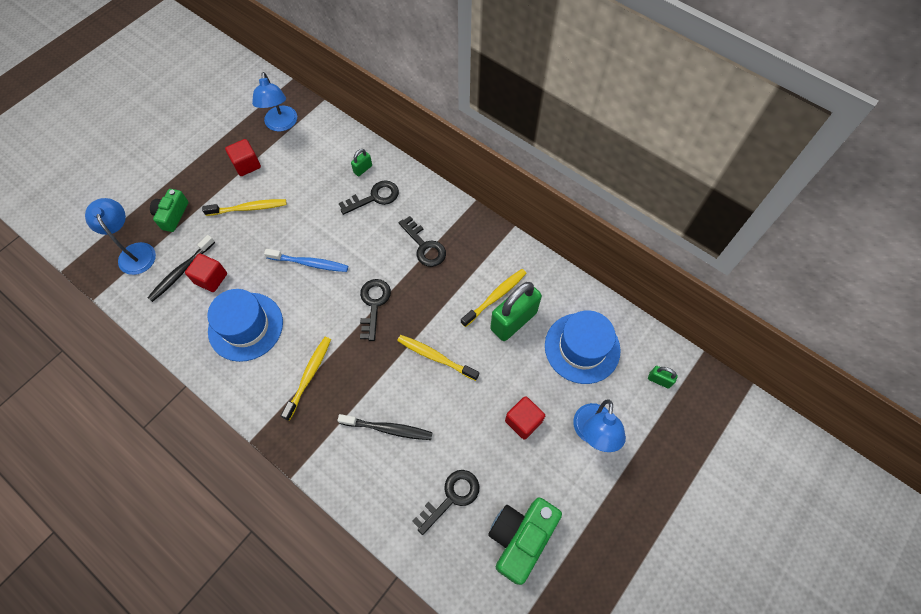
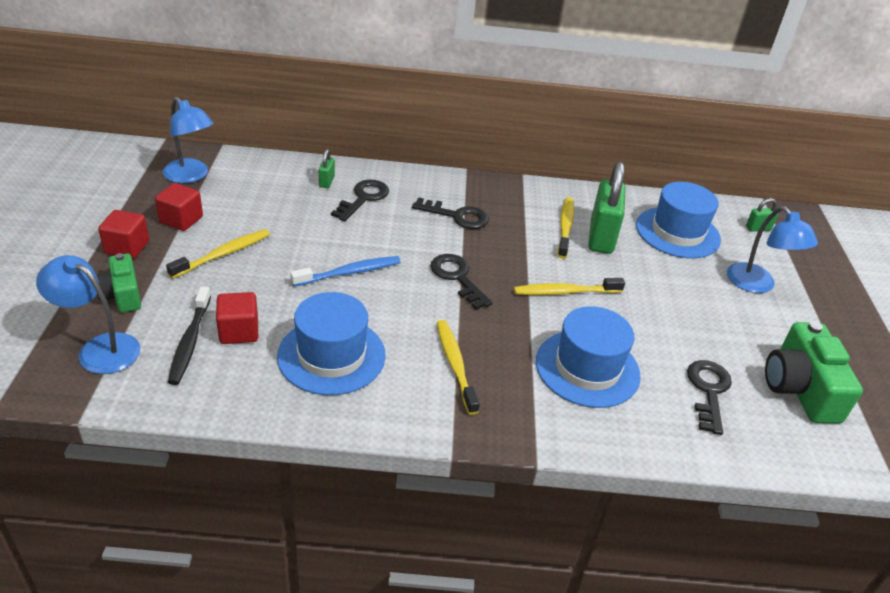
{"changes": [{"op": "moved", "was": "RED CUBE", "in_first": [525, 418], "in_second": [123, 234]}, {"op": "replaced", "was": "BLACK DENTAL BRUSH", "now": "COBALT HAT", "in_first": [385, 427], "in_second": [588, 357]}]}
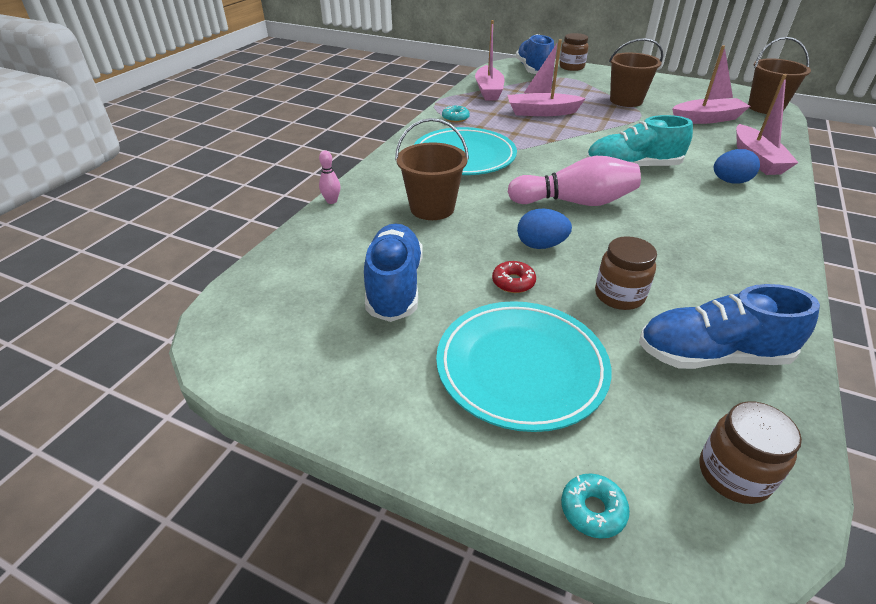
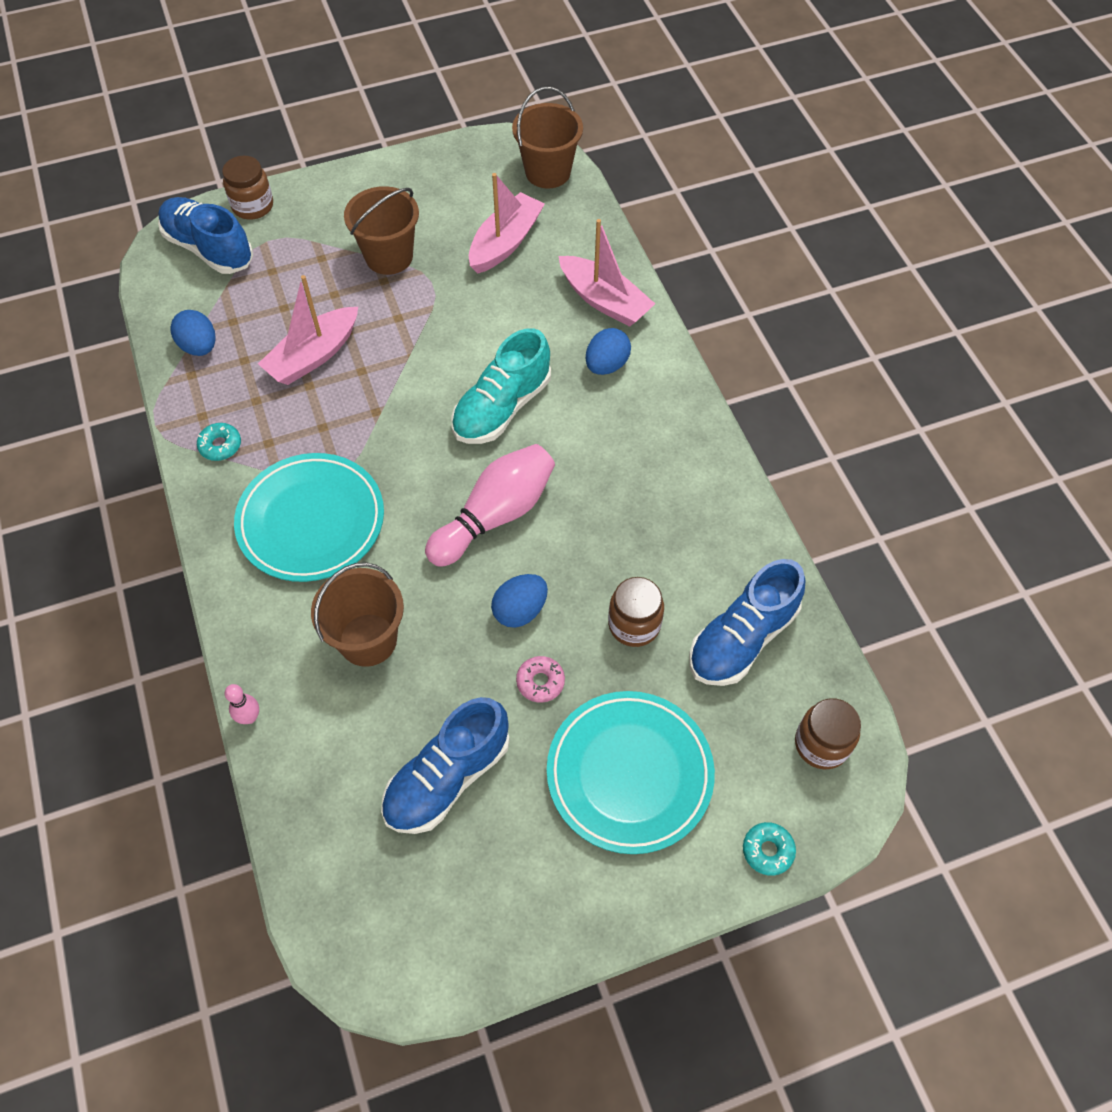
{"changes": [{"op": "replaced", "was": "PINK TOY BOAT", "now": "COBALT EGG SHAPE", "in_first": [490, 60], "in_second": [193, 333]}, {"op": "recoloured", "was": "RED DONUT", "now": "PINK DONUT", "in_first": [514, 277], "in_second": [540, 679]}, {"op": "turned", "was": "COBALT SHOE", "in_first": [393, 272], "in_second": [445, 765], "clockwise": -90}]}
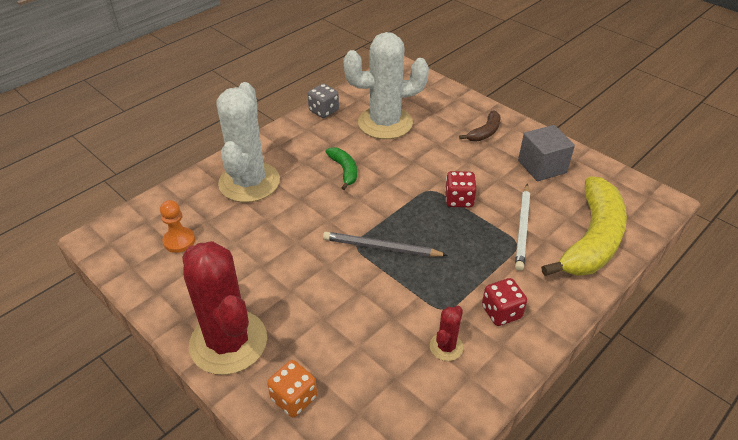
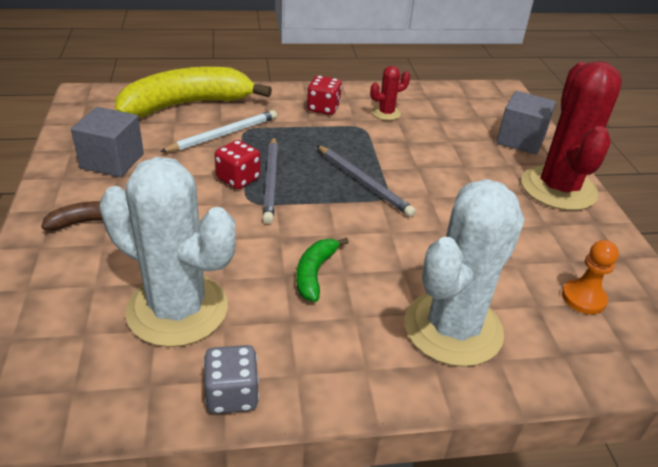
{"changes": [{"op": "added", "now": "ASH-GREY PENCIL", "in_second": [270, 180]}, {"op": "replaced", "was": "ORANGE DIE", "now": "ASH-GREY CUBE", "in_first": [292, 388], "in_second": [526, 123]}]}
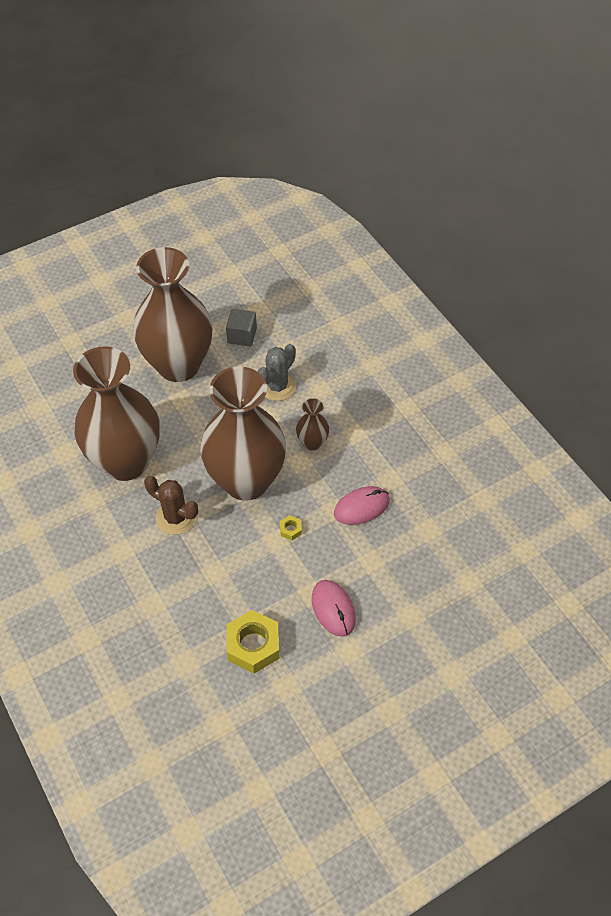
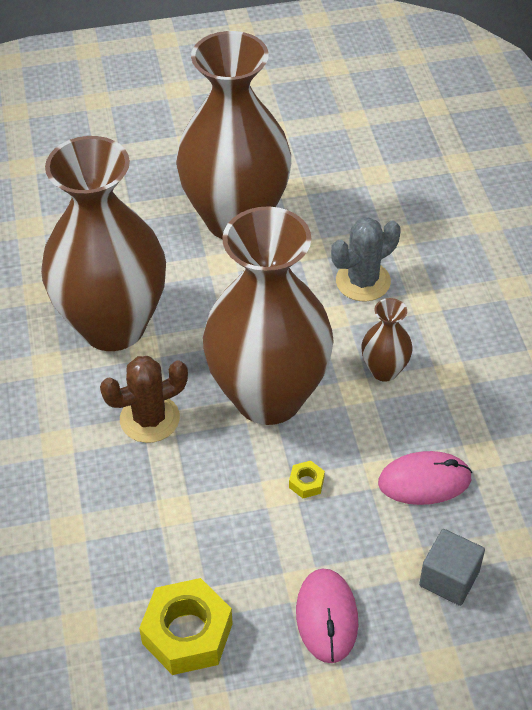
{"changes": [{"op": "moved", "was": "ASH-GREY CUBE", "in_first": [241, 328], "in_second": [452, 567]}, {"op": "turned", "was": "RUSSET SAGUARO CACTUS", "in_first": [171, 505], "in_second": [144, 399], "clockwise": -75}]}
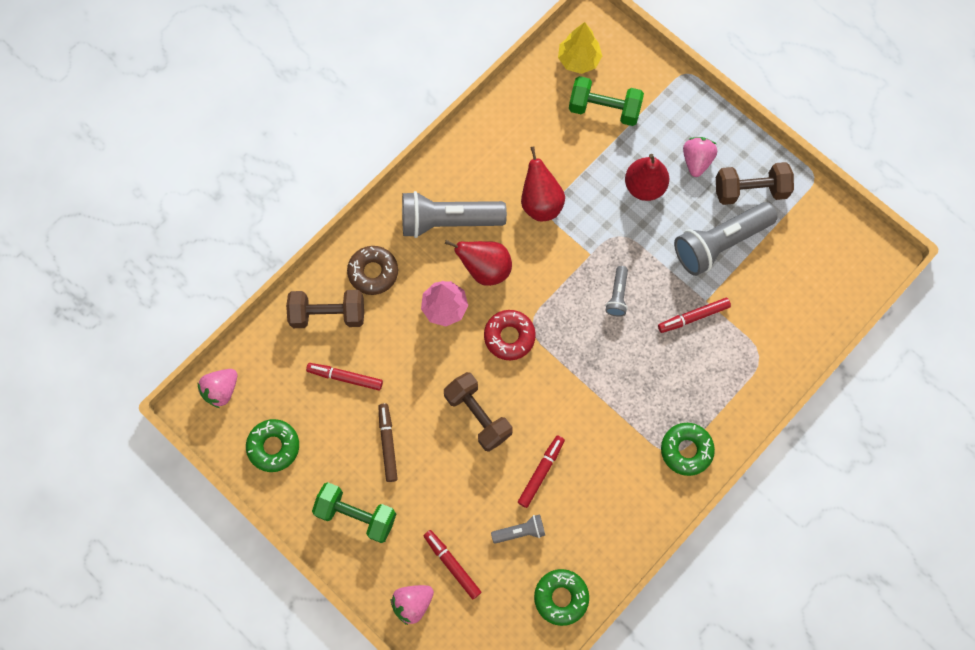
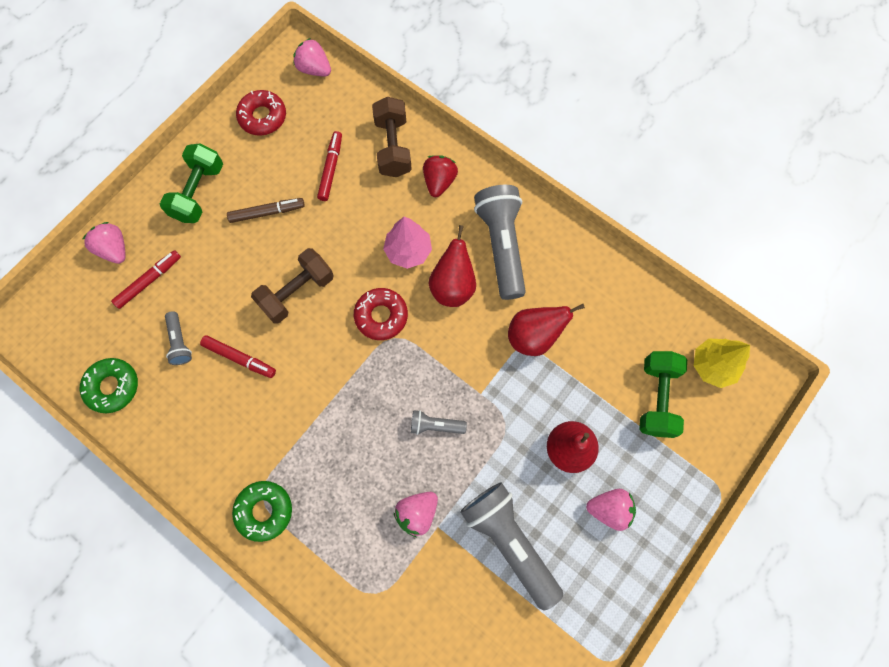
{"changes": [{"op": "removed", "was": "RUSSET FREE WEIGHT", "in_first": [755, 183]}, {"op": "replaced", "was": "RUSSET DONUT", "now": "RED STRAWBERRY", "in_first": [372, 270], "in_second": [440, 176]}, {"op": "replaced", "was": "RED MARKER PEN", "now": "PINK STRAWBERRY", "in_first": [694, 315], "in_second": [416, 514]}, {"op": "recoloured", "was": "LEAF-GREEN DONUT", "now": "RED DONUT", "in_first": [272, 445], "in_second": [261, 113]}]}
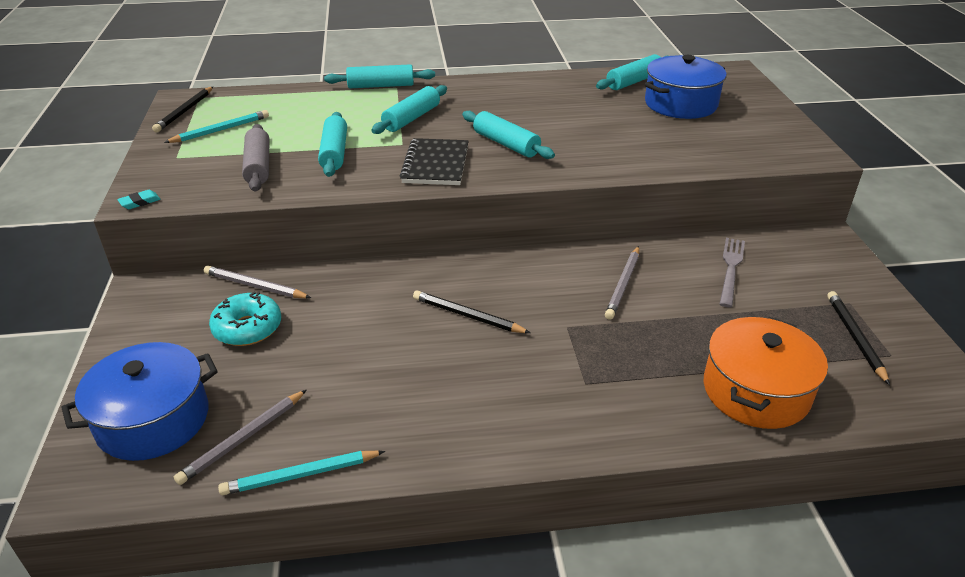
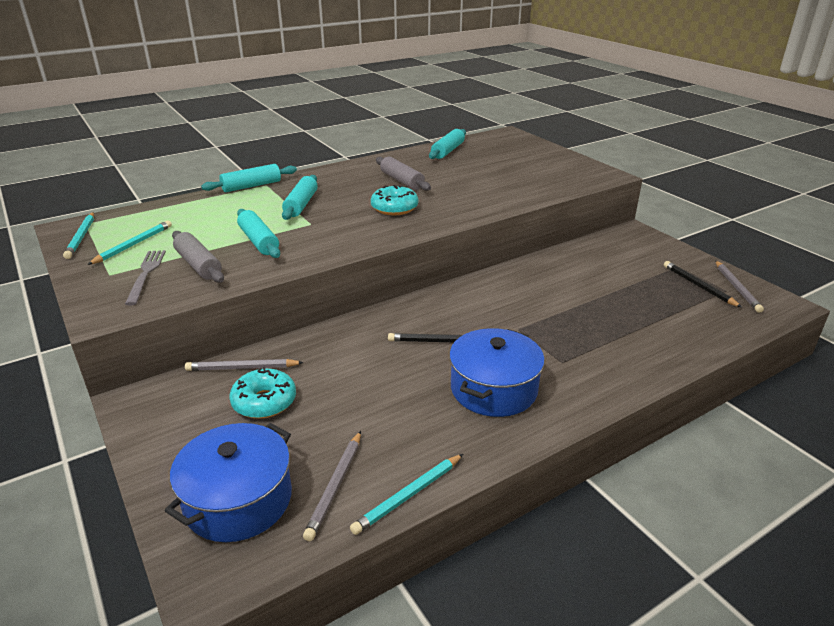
{"changes": [{"op": "removed", "was": "TURQUOISE ERASER", "in_first": [138, 199]}, {"op": "removed", "was": "BLACK NOTEPAD", "in_first": [434, 161]}, {"op": "removed", "was": "ORANGE POT", "in_first": [766, 373]}, {"op": "added", "now": "ASH-GREY ROLLING PIN", "in_second": [403, 173]}, {"op": "moved", "was": "ASH-GREY PENCIL", "in_first": [622, 283], "in_second": [739, 286]}, {"op": "moved", "was": "COBALT POT", "in_first": [686, 87], "in_second": [497, 372]}, {"op": "moved", "was": "ASH-GREY DINNER FORK", "in_first": [732, 272], "in_second": [145, 278]}, {"op": "replaced", "was": "TURQUOISE ROLLING PIN", "now": "TURQUOISE DONUT", "in_first": [508, 135], "in_second": [394, 200]}, {"op": "recoloured", "was": "BLACK PENCIL", "now": "TURQUOISE PENCIL", "in_first": [182, 109], "in_second": [78, 235]}]}
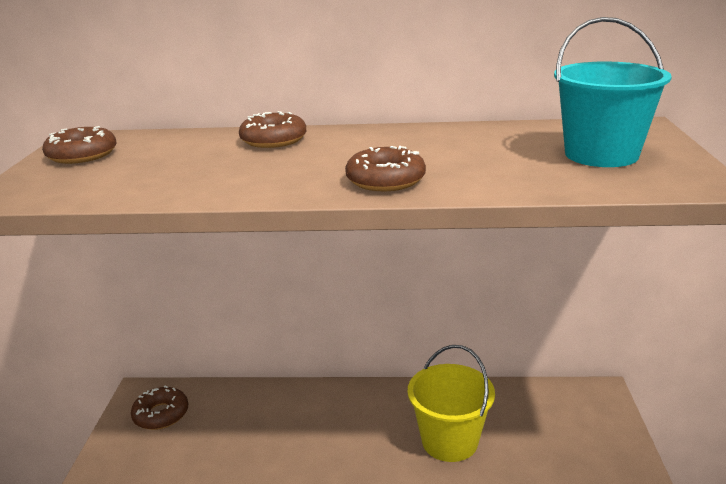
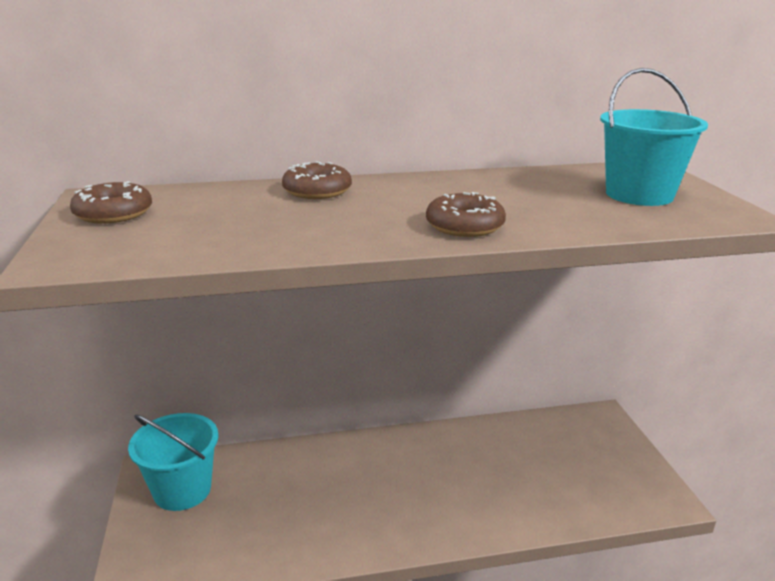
{"changes": [{"op": "removed", "was": "YELLOW PAIL", "in_first": [451, 403]}, {"op": "replaced", "was": "RUSSET DONUT", "now": "TURQUOISE PAIL", "in_first": [159, 407], "in_second": [173, 462]}]}
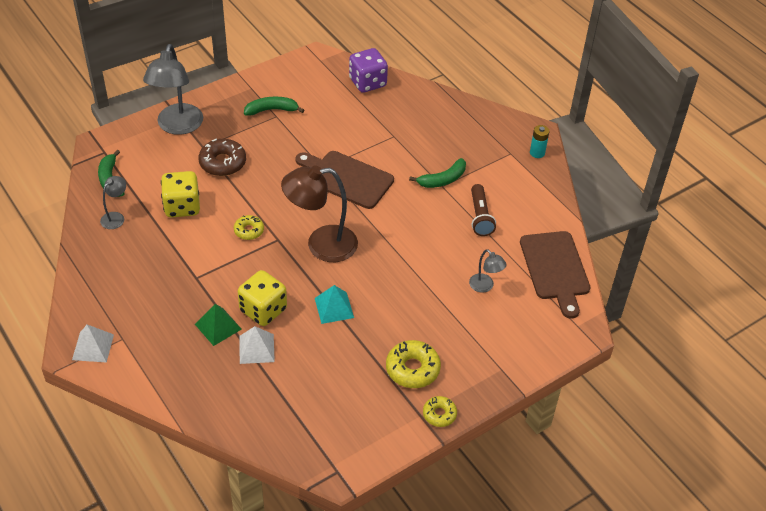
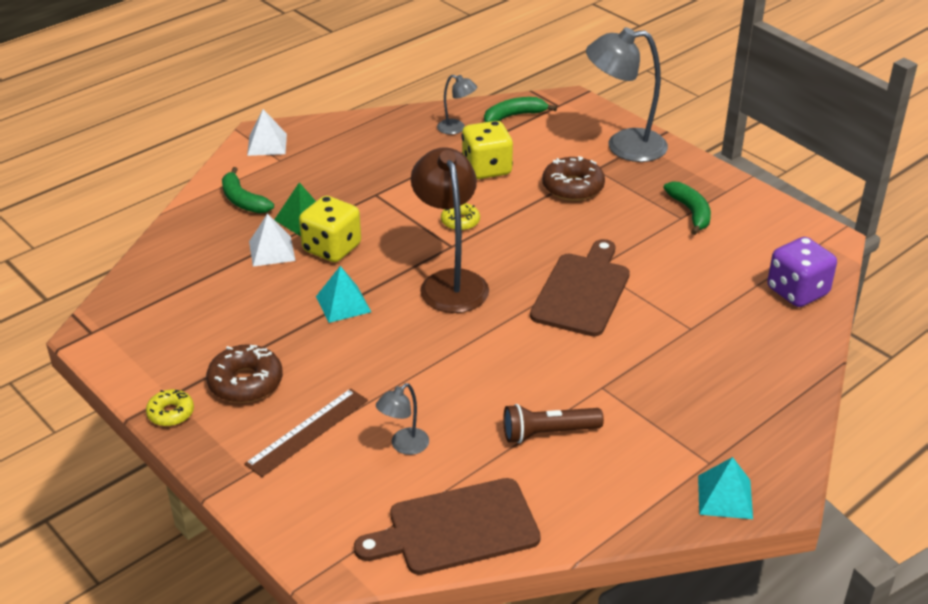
{"changes": [{"op": "added", "now": "RUSSET RULER", "in_second": [306, 432]}, {"op": "moved", "was": "LEAF-GREEN BANANA FRUIT", "in_first": [437, 173], "in_second": [248, 190]}, {"op": "replaced", "was": "TURQUOISE AA BATTERY", "now": "TURQUOISE PYRAMID SHAPE", "in_first": [539, 141], "in_second": [725, 488]}, {"op": "recoloured", "was": "YELLOW DONUT", "now": "RUSSET DONUT", "in_first": [413, 364], "in_second": [244, 373]}]}
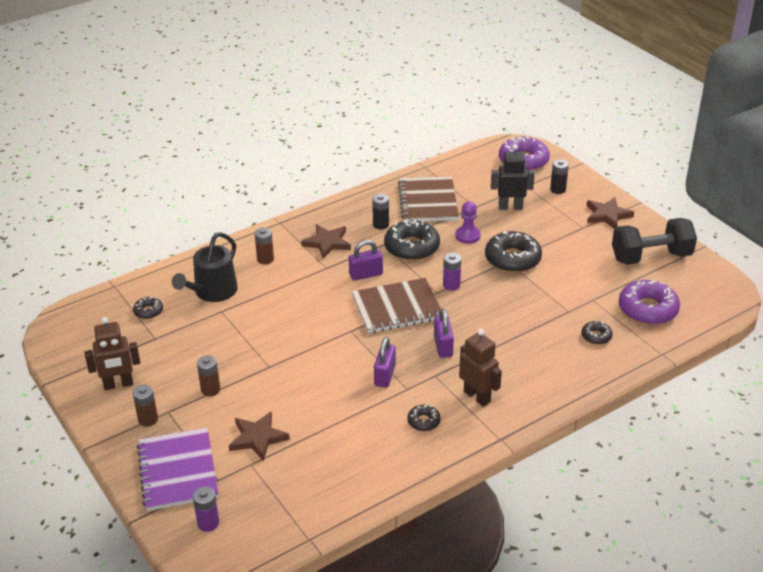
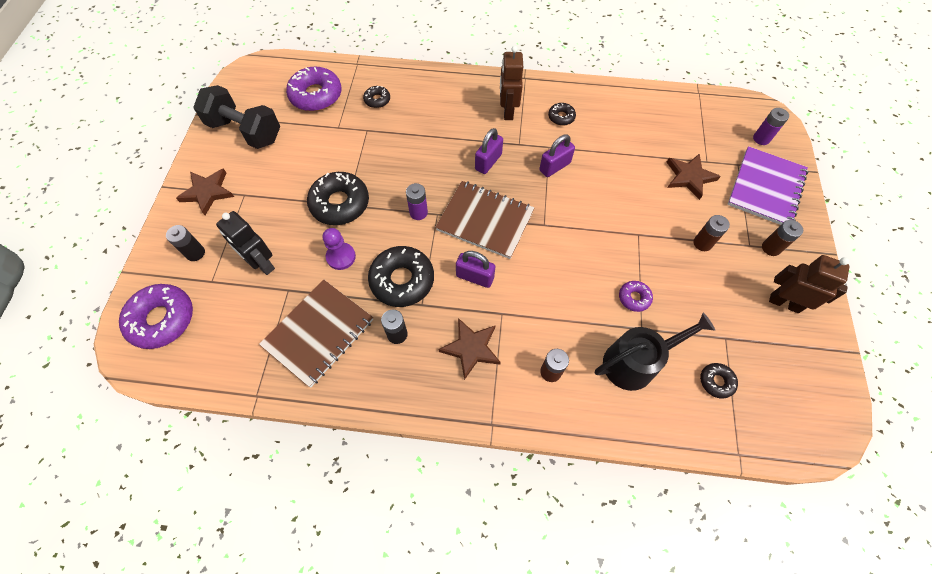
{"changes": [{"op": "added", "now": "PURPLE DONUT", "in_second": [636, 296]}]}
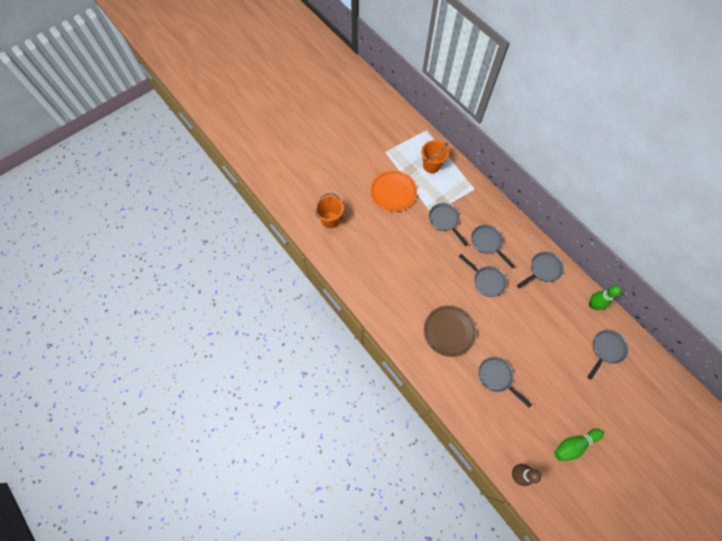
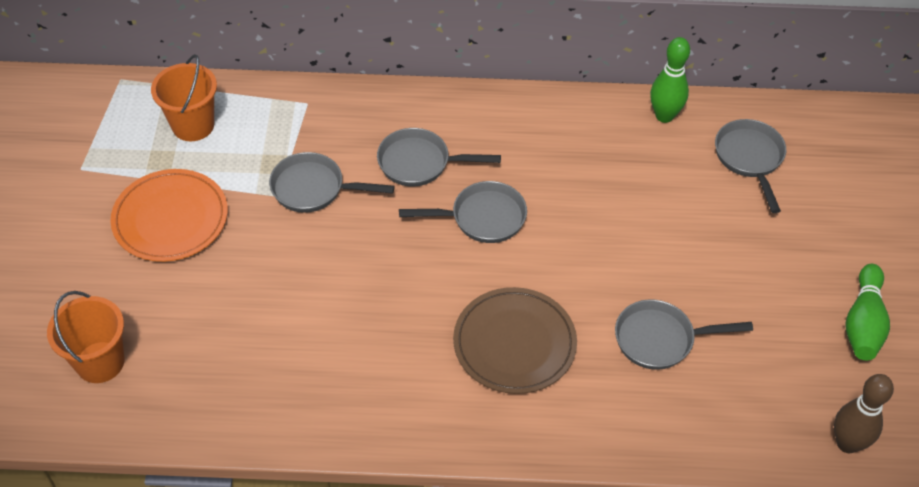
{"changes": [{"op": "removed", "was": "ASH-GREY SKILLET", "in_first": [540, 270]}]}
